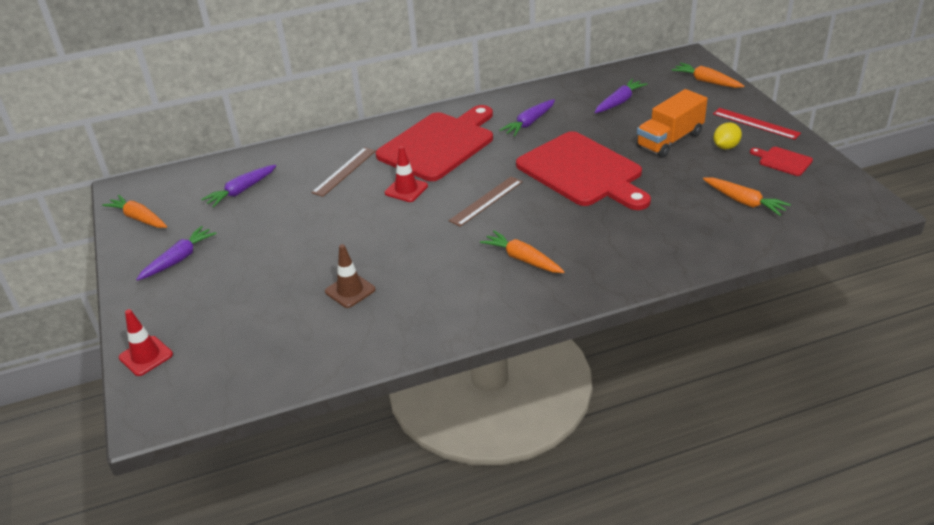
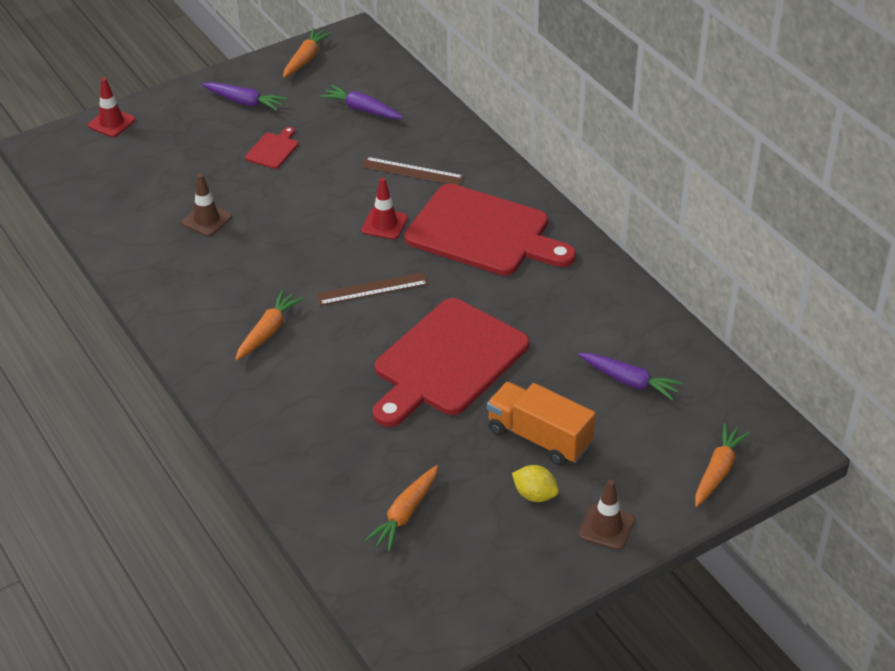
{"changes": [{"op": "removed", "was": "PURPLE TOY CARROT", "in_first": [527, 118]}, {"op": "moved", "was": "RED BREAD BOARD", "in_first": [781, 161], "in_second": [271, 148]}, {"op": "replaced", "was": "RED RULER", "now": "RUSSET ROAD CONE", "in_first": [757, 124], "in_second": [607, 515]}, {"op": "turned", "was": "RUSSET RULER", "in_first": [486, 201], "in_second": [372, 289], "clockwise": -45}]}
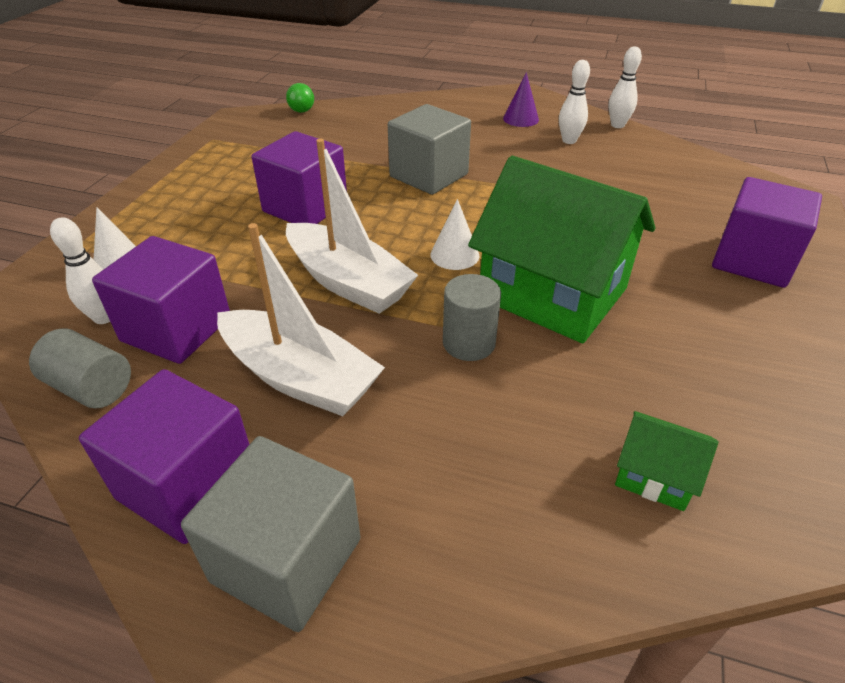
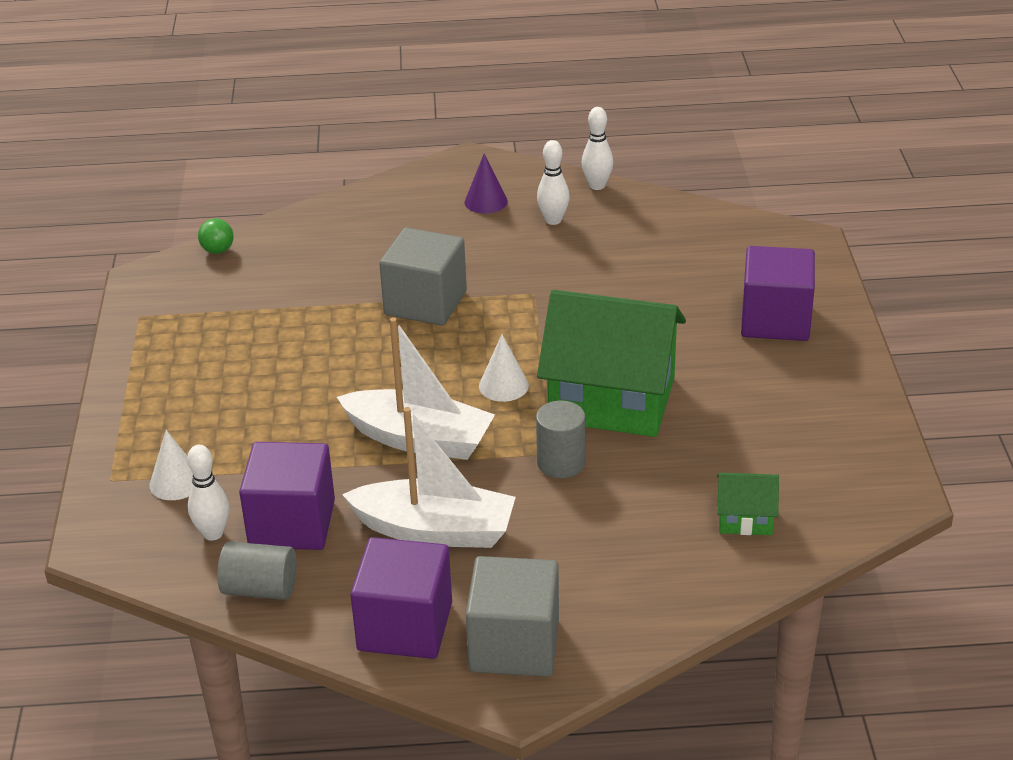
{"changes": [{"op": "removed", "was": "PURPLE CUBE", "in_first": [299, 177]}]}
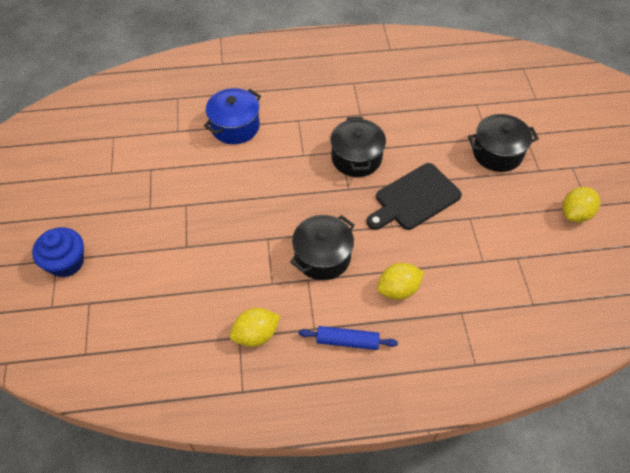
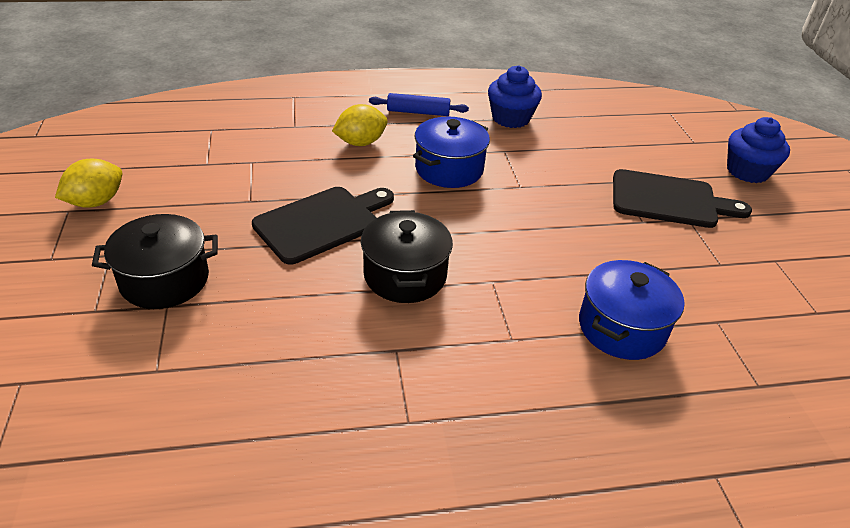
{"changes": [{"op": "added", "now": "BLACK BREAD BOARD", "in_second": [682, 198]}, {"op": "replaced", "was": "YELLOW CITRUS FRUIT", "now": "COBALT FAIRY CAKE", "in_first": [255, 327], "in_second": [515, 97]}, {"op": "recoloured", "was": "BLACK POT", "now": "COBALT POT", "in_first": [322, 247], "in_second": [451, 152]}]}
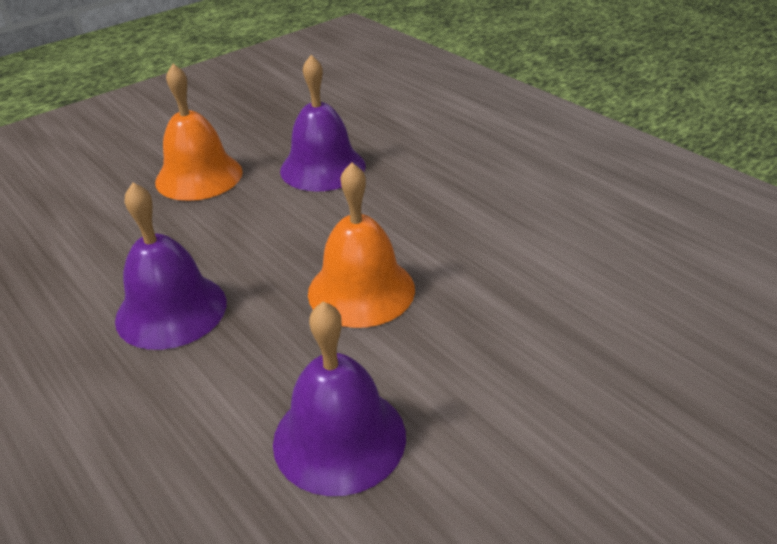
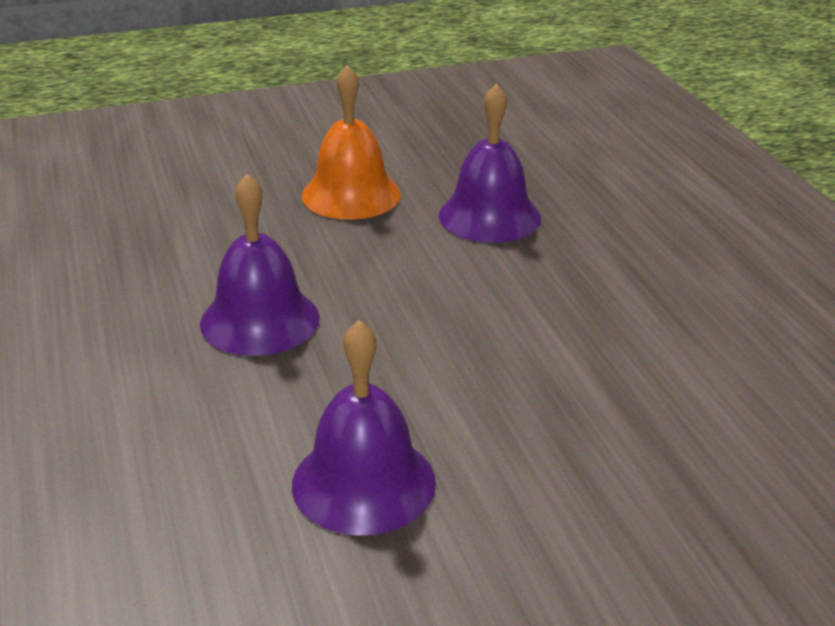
{"changes": [{"op": "removed", "was": "ORANGE HAND BELL", "in_first": [361, 245]}]}
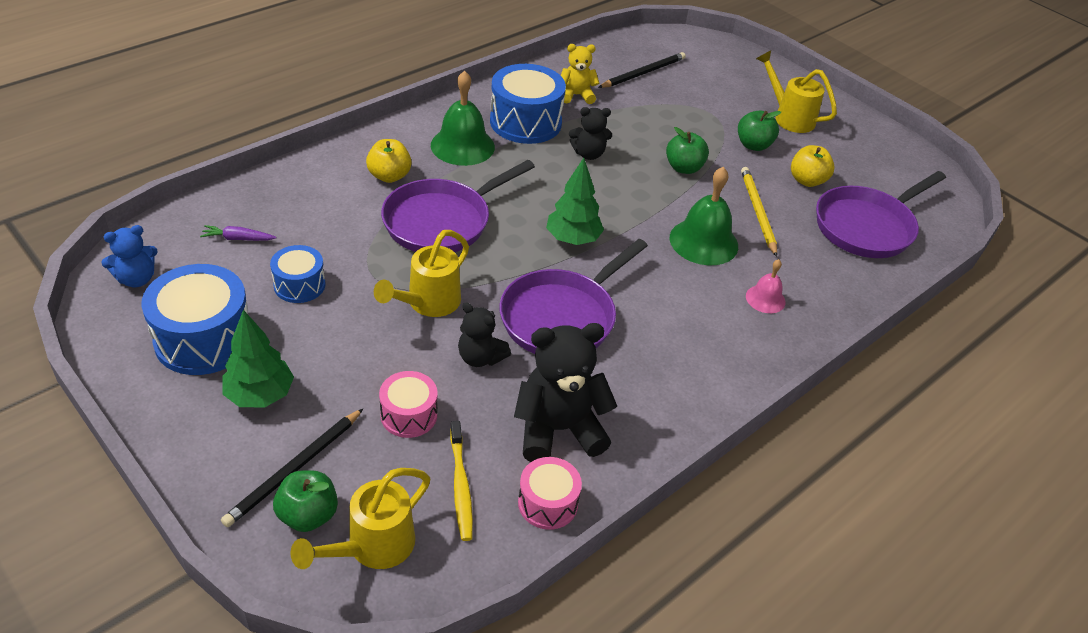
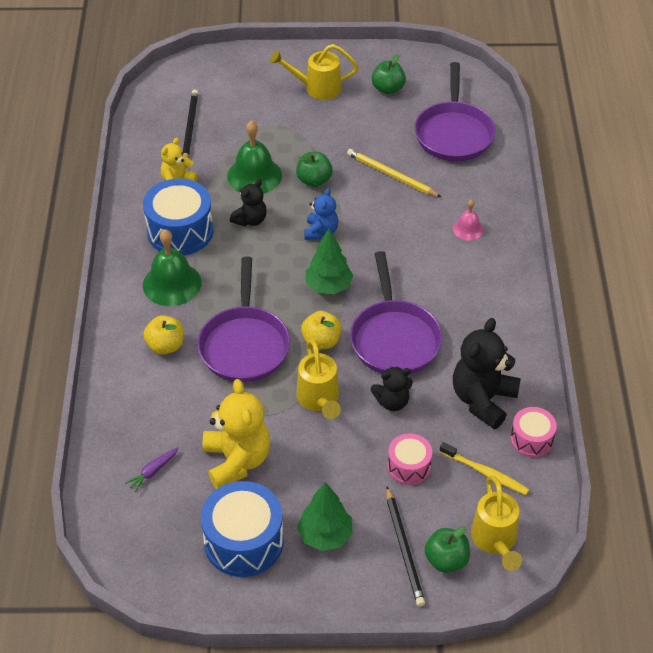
{"changes": [{"op": "moved", "was": "COBALT TEDDY BEAR", "in_first": [129, 256], "in_second": [321, 214]}, {"op": "moved", "was": "LEAF-GREEN HAND BELL", "in_first": [703, 216], "in_second": [254, 157]}, {"op": "moved", "was": "LEAF-GREEN APPLE", "in_first": [759, 131], "in_second": [389, 74]}, {"op": "moved", "was": "YELLOW APPLE", "in_first": [812, 166], "in_second": [321, 330]}, {"op": "replaced", "was": "COBALT DRUM", "now": "YELLOW TEDDY BEAR", "in_first": [297, 274], "in_second": [237, 434]}]}
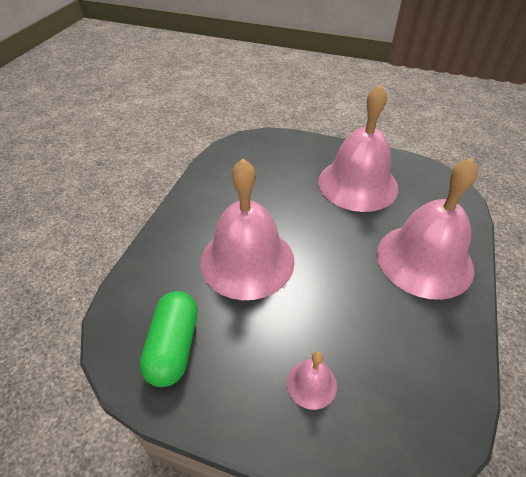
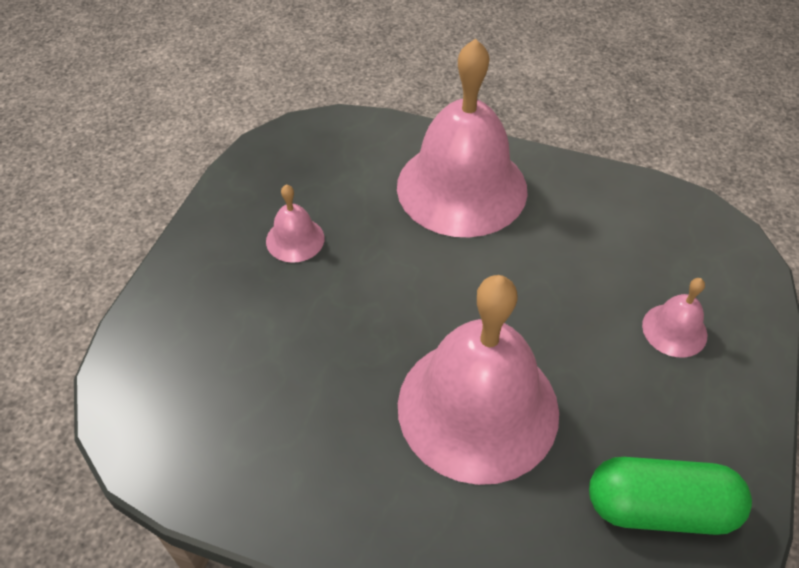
{"changes": [{"op": "resized", "was": "PINK HAND BELL", "in_first": [358, 148], "in_second": [295, 223], "ratio": 0.42}]}
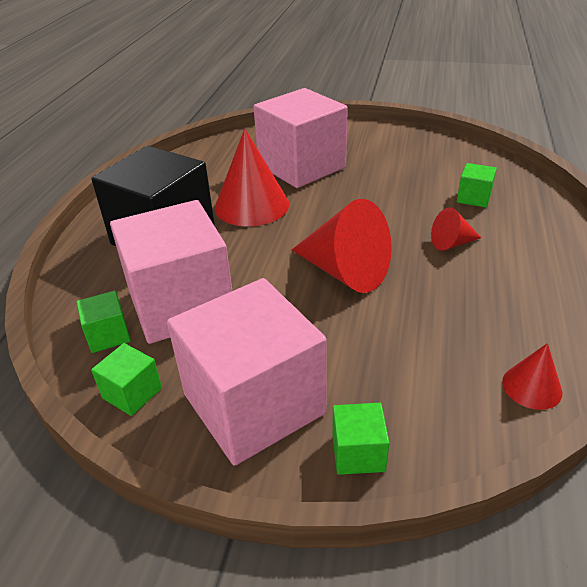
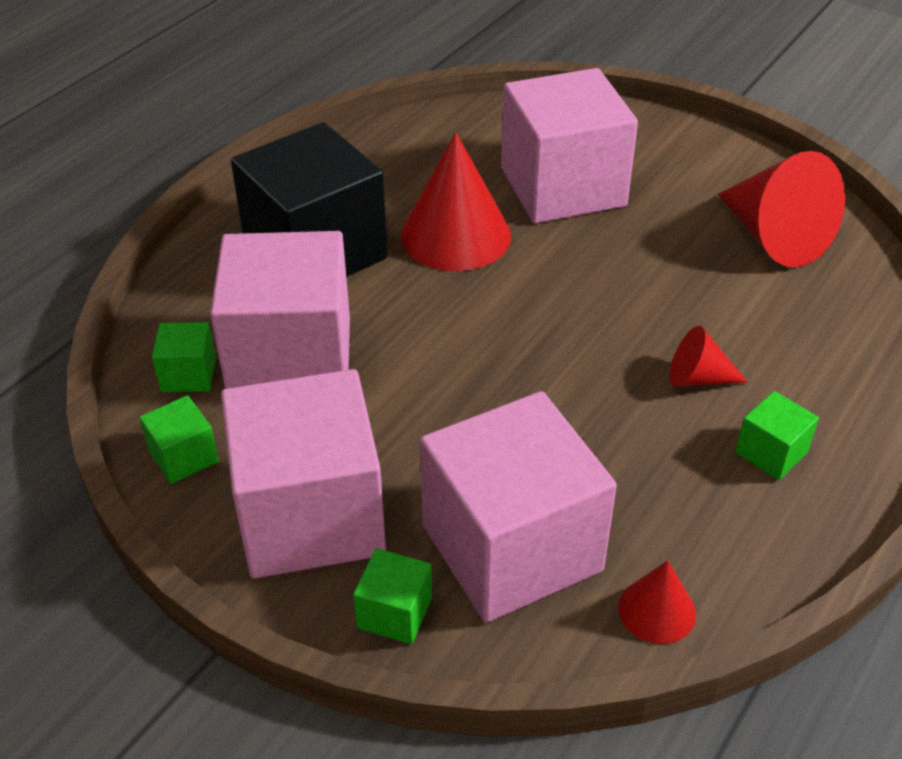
{"changes": [{"op": "added", "now": "PINK CUBE", "in_second": [518, 507]}, {"op": "moved", "was": "RED CONE", "in_first": [342, 246], "in_second": [781, 209]}, {"op": "moved", "was": "LEAF-GREEN CUBE", "in_first": [477, 185], "in_second": [777, 435]}]}
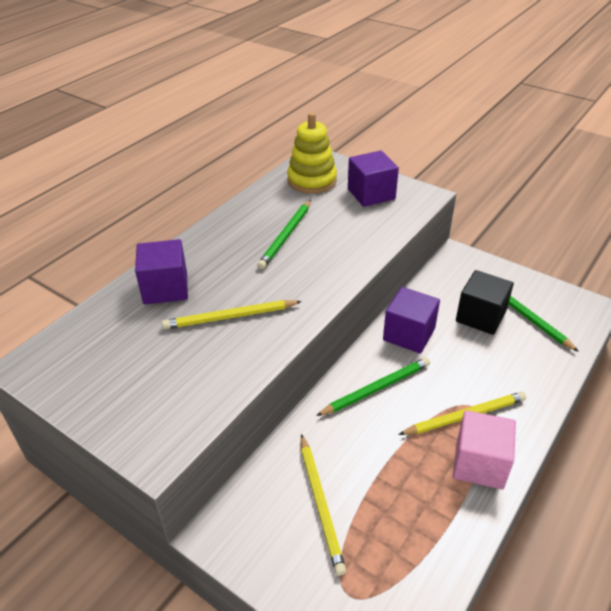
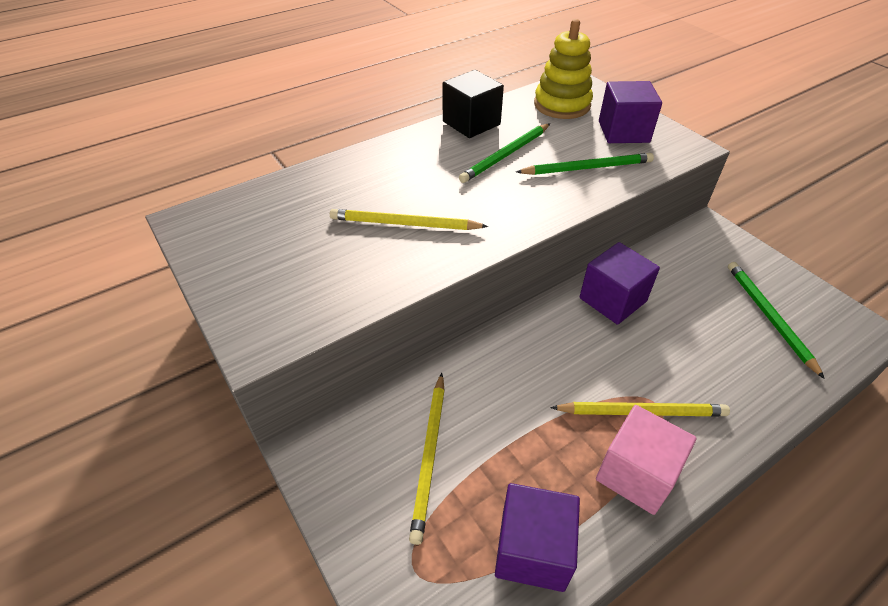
{"changes": [{"op": "moved", "was": "PURPLE CUBE", "in_first": [161, 271], "in_second": [537, 537]}, {"op": "moved", "was": "LEAF-GREEN PENCIL", "in_first": [373, 387], "in_second": [585, 164]}, {"op": "moved", "was": "BLACK CUBE", "in_first": [485, 302], "in_second": [473, 104]}]}
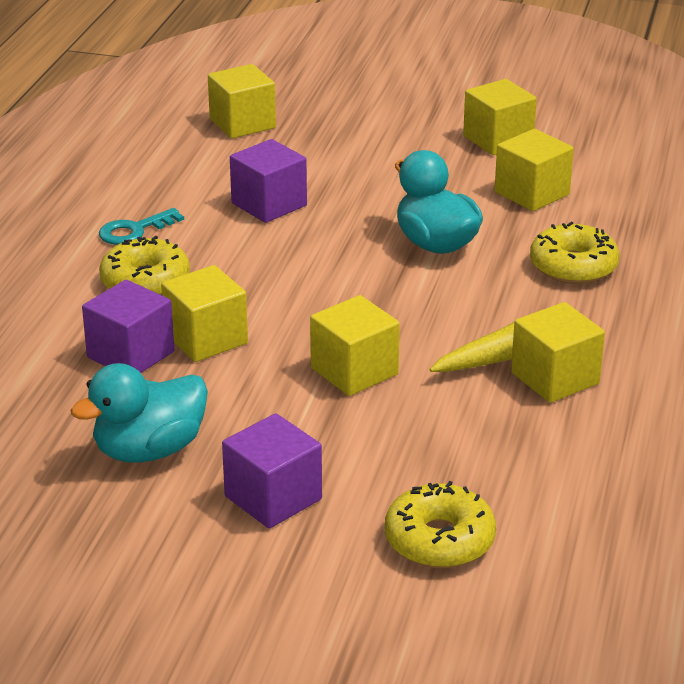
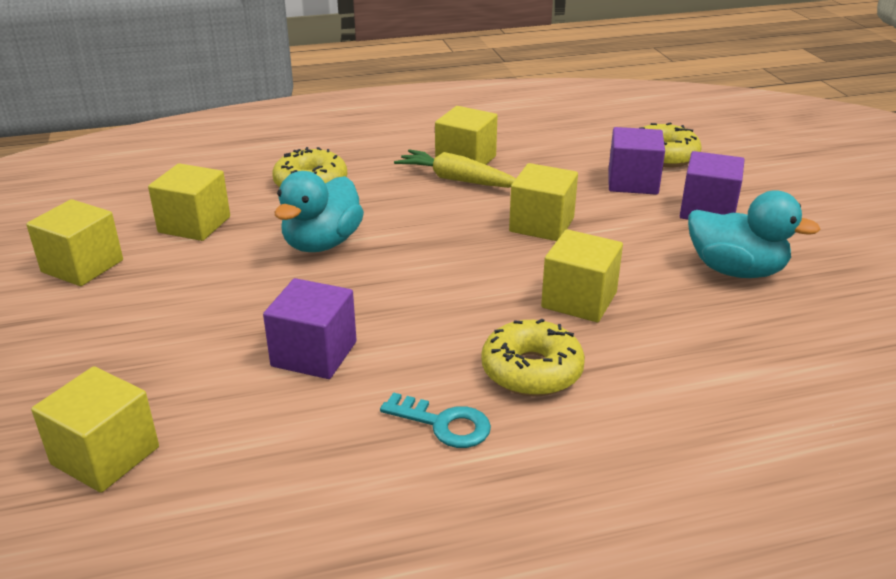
{"changes": [{"op": "moved", "was": "PURPLE CUBE", "in_first": [128, 326], "in_second": [636, 161]}]}
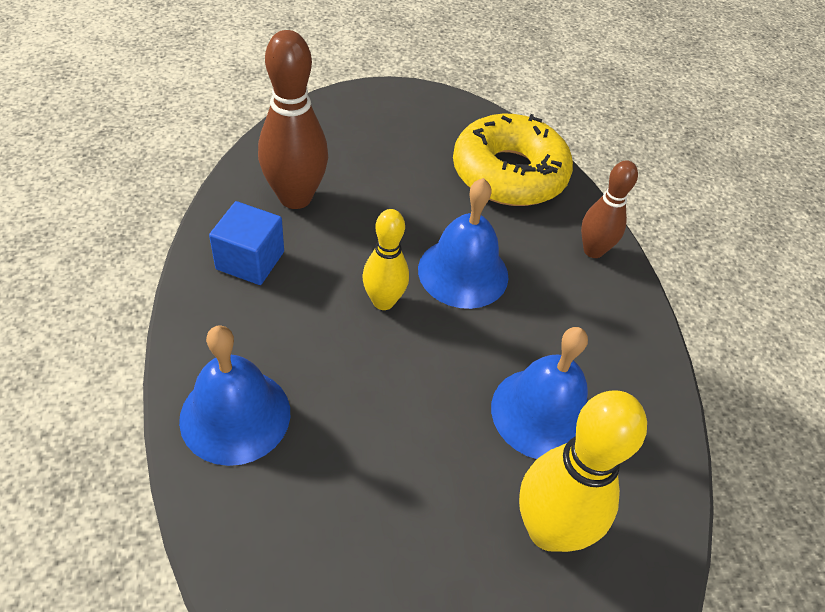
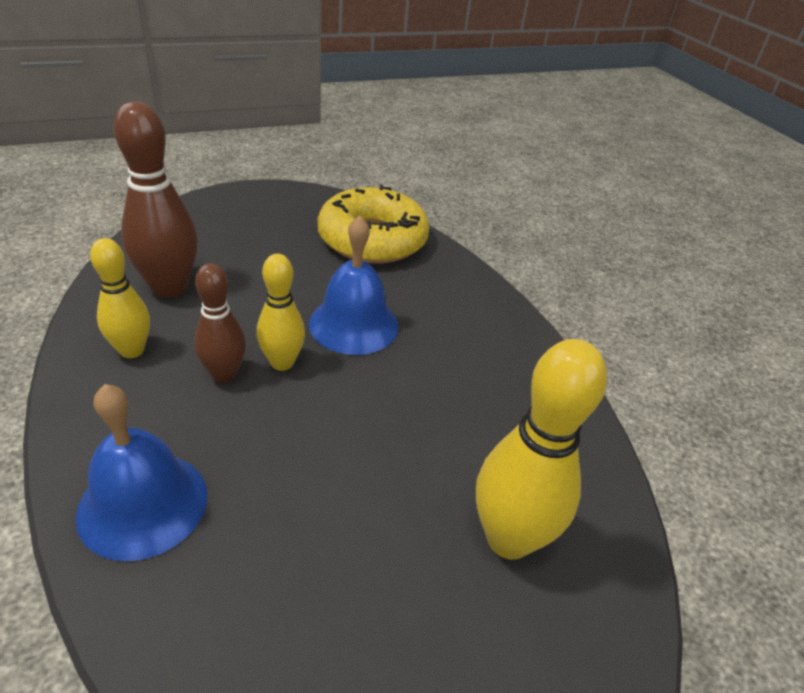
{"changes": [{"op": "removed", "was": "COBALT HAND BELL", "in_first": [539, 393]}, {"op": "moved", "was": "RUSSET BOWLING PIN", "in_first": [609, 209], "in_second": [220, 323]}, {"op": "replaced", "was": "COBALT CUBE", "now": "YELLOW BOWLING PIN", "in_first": [246, 243], "in_second": [120, 298]}]}
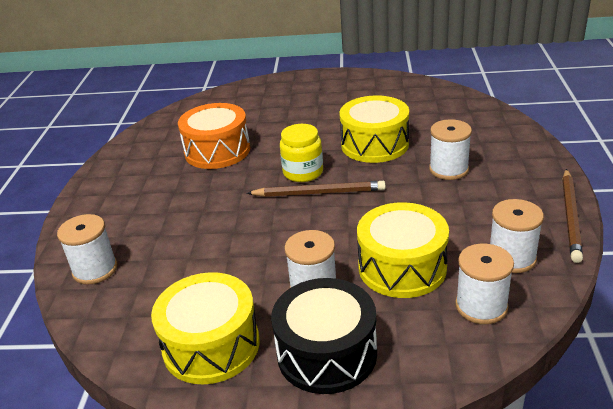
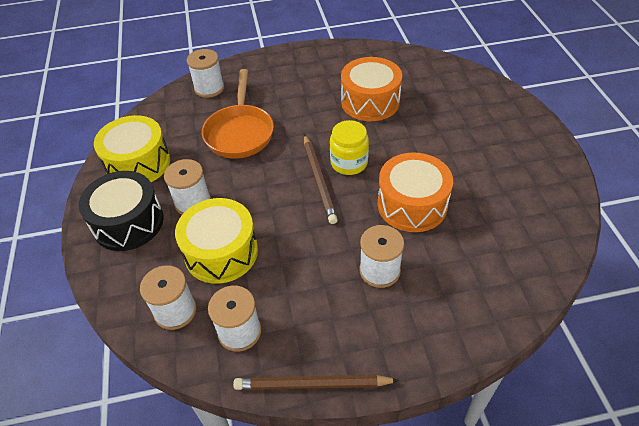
{"changes": [{"op": "added", "now": "ORANGE SKILLET", "in_second": [238, 114]}, {"op": "recoloured", "was": "YELLOW DRUM", "now": "ORANGE DRUM", "in_first": [374, 129], "in_second": [415, 192]}]}
